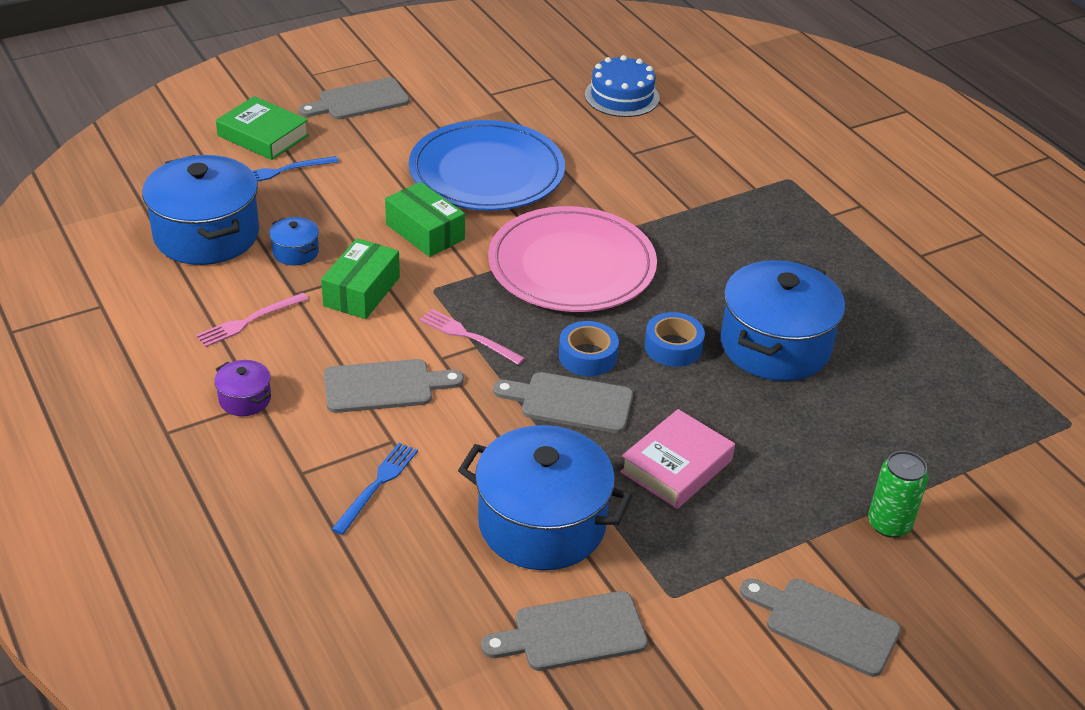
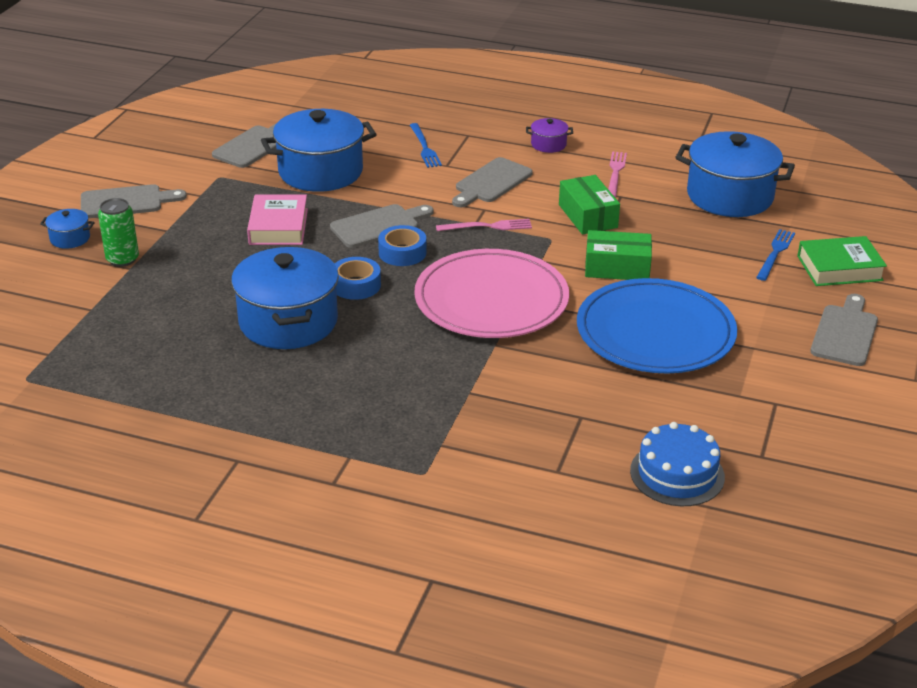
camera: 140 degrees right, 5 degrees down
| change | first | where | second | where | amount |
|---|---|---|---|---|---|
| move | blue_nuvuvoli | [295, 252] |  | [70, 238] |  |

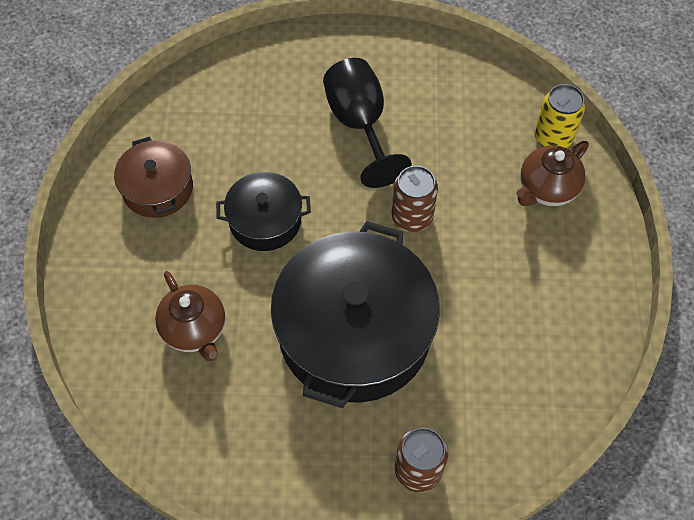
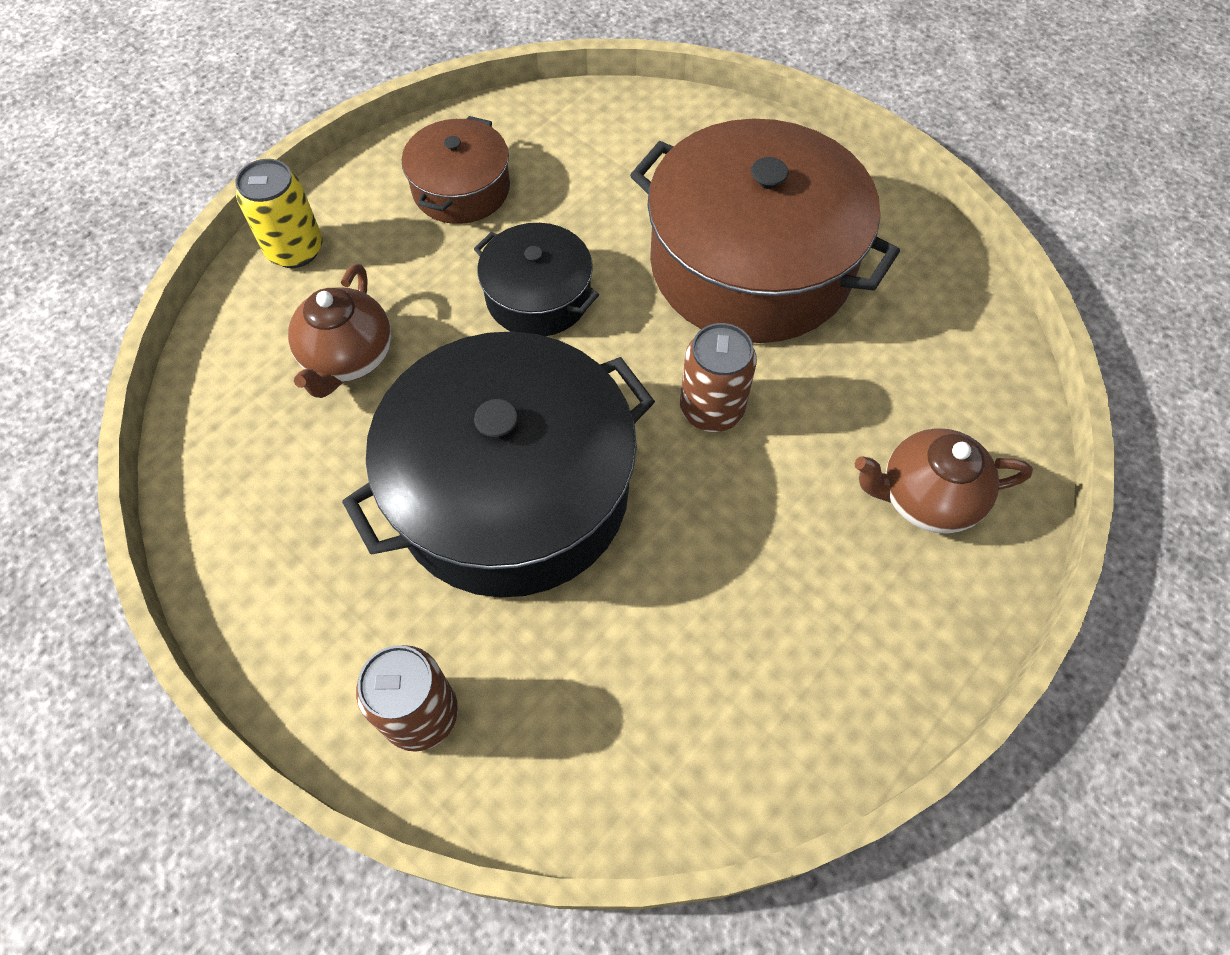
camera: 40 degrees right, 0 degrees up
| change | first | where | second | where | amount |
|---|---|---|---|---|---|
| move | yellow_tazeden | [553, 137] |  | [295, 250] |  |
| replace | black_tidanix | [360, 124] | brown_nuvuvoli | [751, 264] |  |

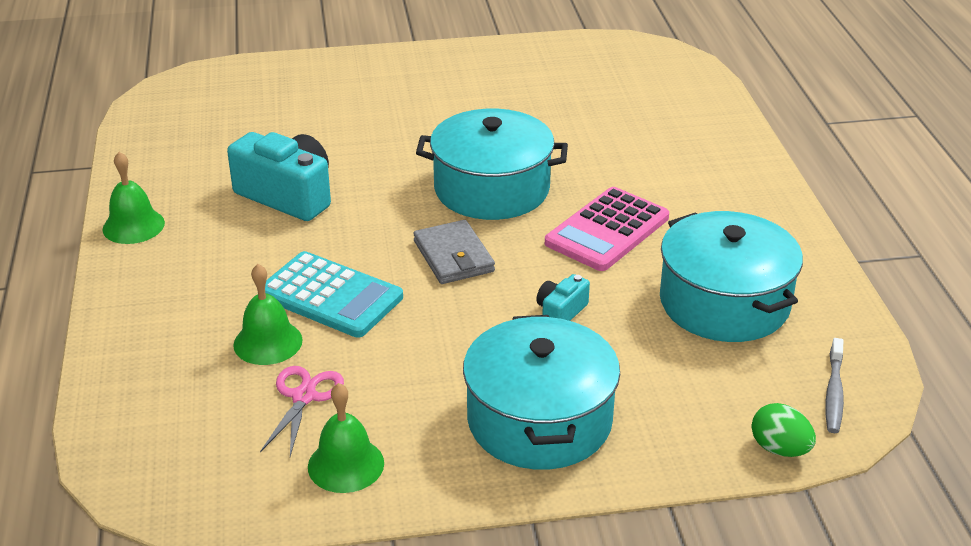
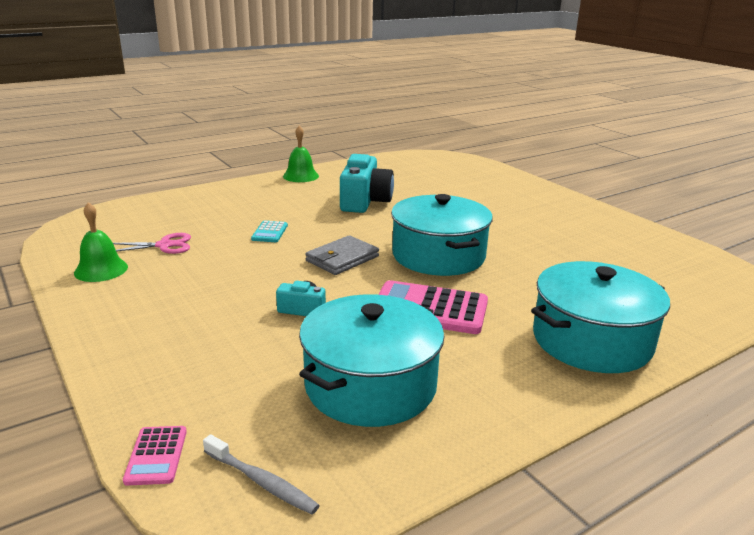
camera: 65 degrees right, 10 degrees down
| change | first | where | second | where | amount |
|---|---|---|---|---|---|
| delete | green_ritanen | [268, 342] |  |  |  |
| move | turquoise_nuvuvoli | [539, 420] |  | [591, 340] |  |
| replace | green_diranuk | [779, 449] | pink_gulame | [156, 456] |  |
| rotate | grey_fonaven | [834, 392] |  | [261, 481] | 135 degrees counterclockwise |
| resize | turquoise_gulame | [330, 296] |  | [270, 232] | x0.50 |

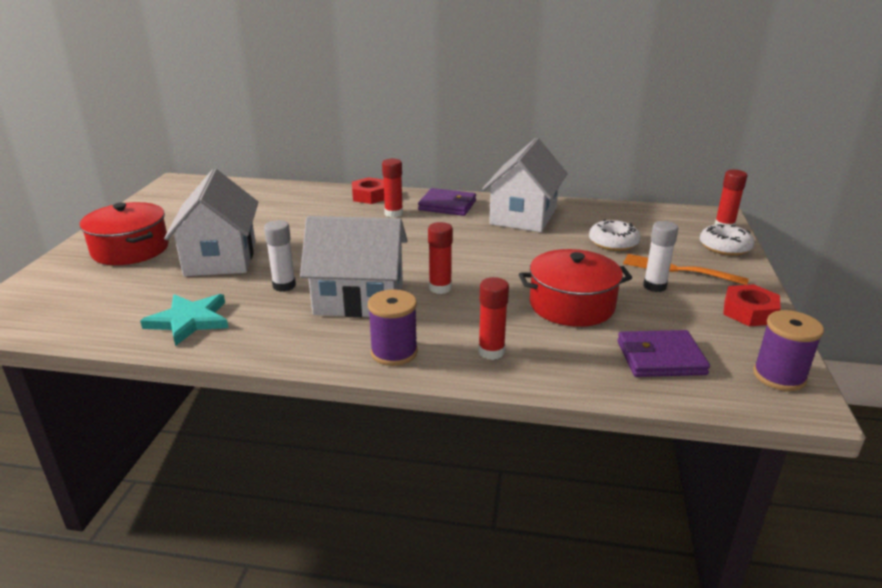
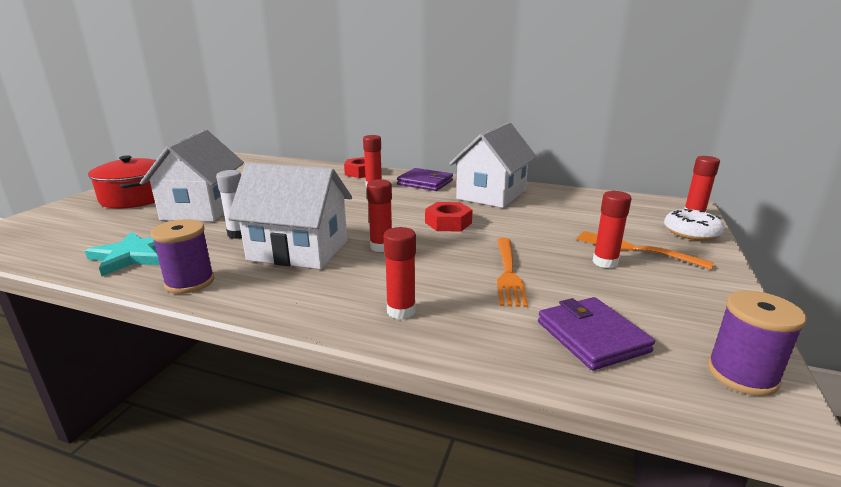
camera: 10 degrees right, 5 degrees down
| change | first | where | second | where | amount |
|---|---|---|---|---|---|
| delete | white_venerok | [613, 242] |  |  |  |
| move | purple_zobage | [394, 352] |  | [190, 282] |  |
| move | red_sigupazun | [749, 312] |  | [448, 223] |  |
| replace | red_nuvuvoli | [571, 305] | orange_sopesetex | [508, 273] |  |
| recolor | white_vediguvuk | [654, 286] | red_vediguvuk | [605, 262] |  |
| rotate | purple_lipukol | [660, 358] |  | [592, 336] | 60 degrees clockwise |

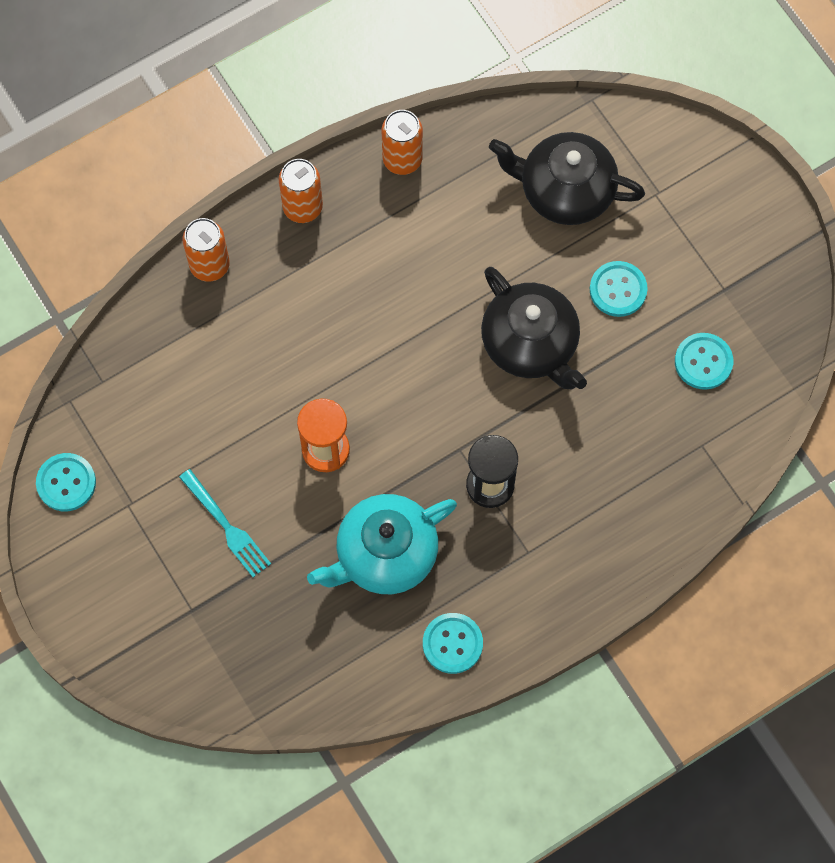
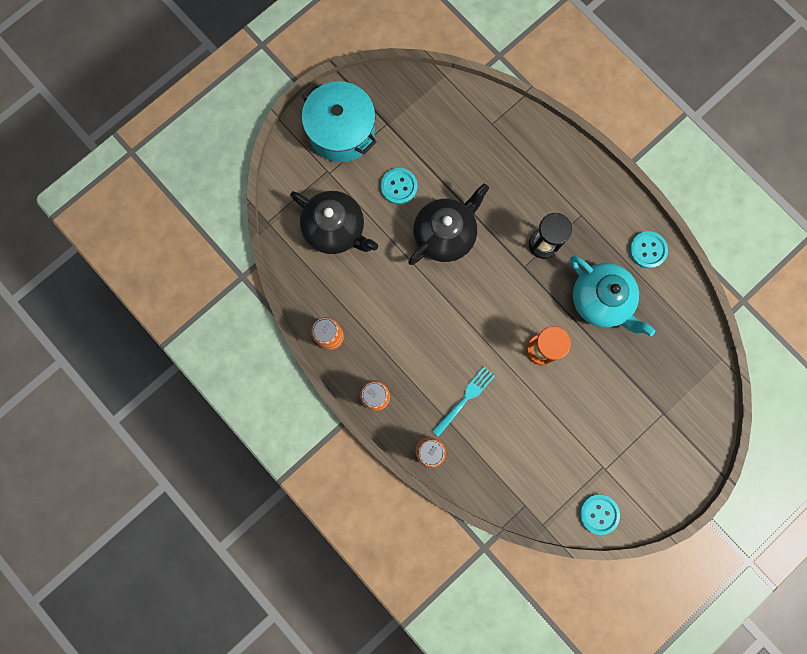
camera: 100 degrees left, 10 degrees up
| change | first | where | second | where | amount |
|---|---|---|---|---|---|
| delete | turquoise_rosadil | [703, 362] |  |  |  |
| insert |  |  | turquoise_nuvuvoli | [341, 131] |  |
| move | turquoise_sopesetex | [226, 526] |  | [464, 399] |  |
| rotate | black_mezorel | [565, 190] |  | [335, 229] | 60 degrees counterclockwise |

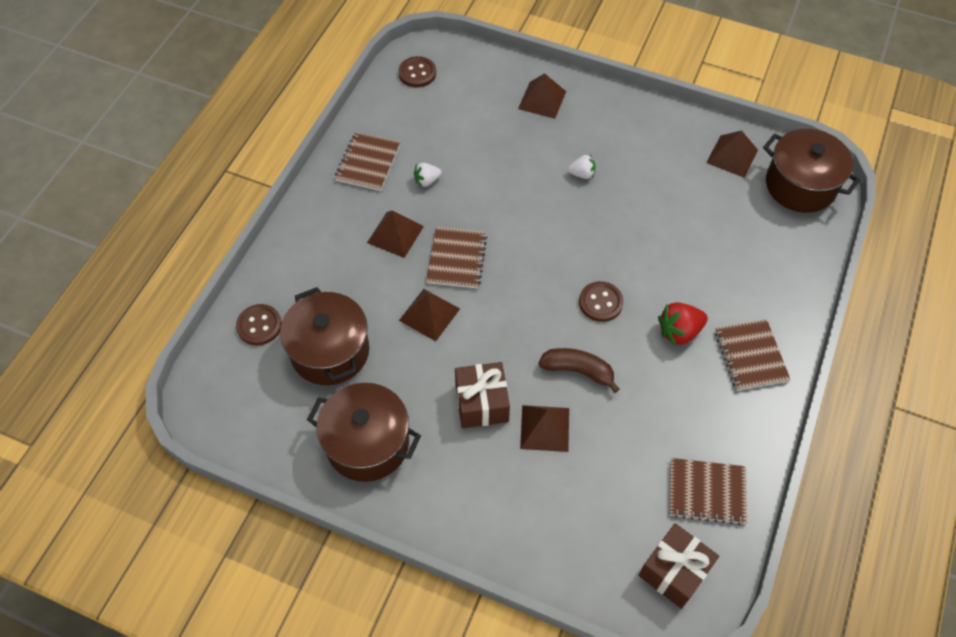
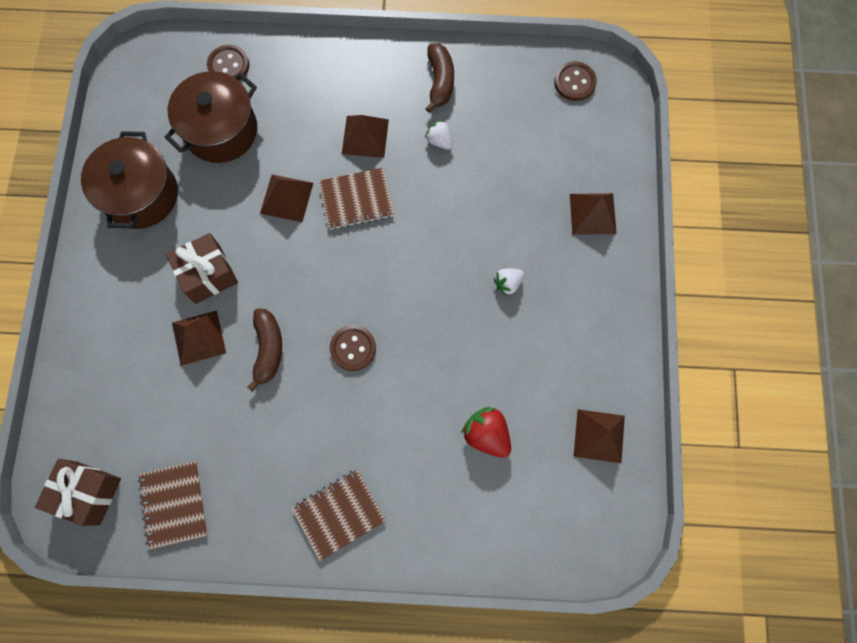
camera: 70 degrees right, 15 degrees up
| change | first | where | second | where | amount |
|---|---|---|---|---|---|
| delete | brown_nuvuvoli | [800, 185] |  |  |  |
| move | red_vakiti | [679, 332] |  | [486, 434] |  |
| replace | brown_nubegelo | [368, 163] | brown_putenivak | [440, 81] |  |
| rotate | white_vakiti | [582, 174] |  | [507, 283] | 75 degrees clockwise |

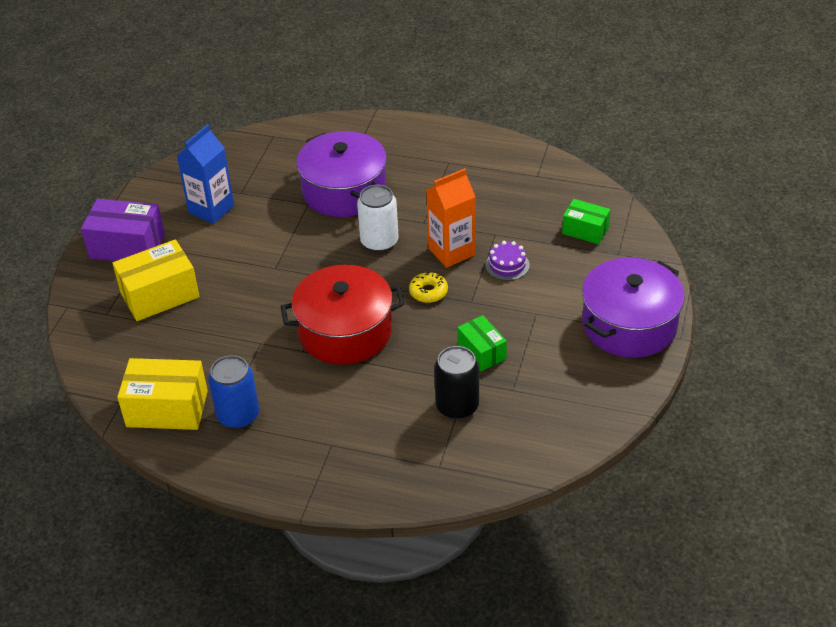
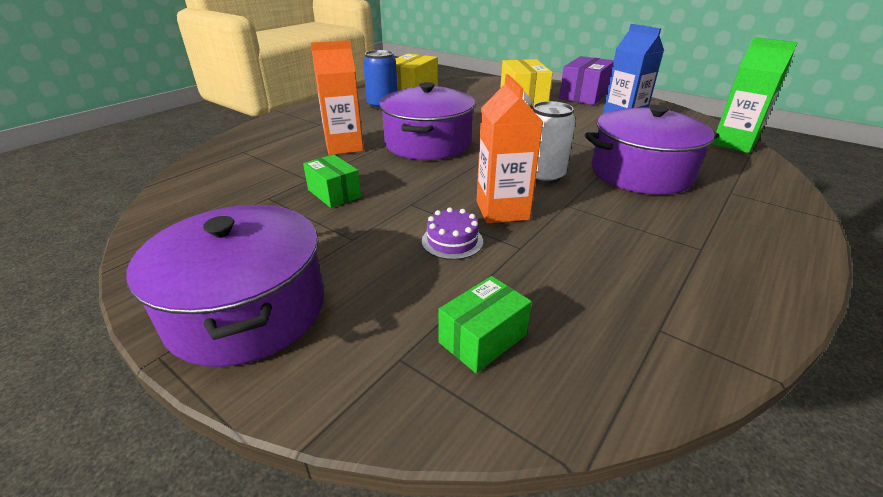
camera: 110 degrees right, 10 degrees down
| change | first | where | second | where | amount |
|---|---|---|---|---|---|
| delete | yellow_venerok | [428, 292] |  |  |  |
| delete | black_tazeden | [457, 406] |  |  |  |
| insert |  |  | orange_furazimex | [344, 146] |  |
| insert |  |  | green_furazimex | [734, 143] |  |
| recolor | red_nuvuvoli | [345, 331] | purple_nuvuvoli | [428, 143] |  |
| rotate | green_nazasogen | [481, 352] |  | [334, 193] | 60 degrees clockwise |

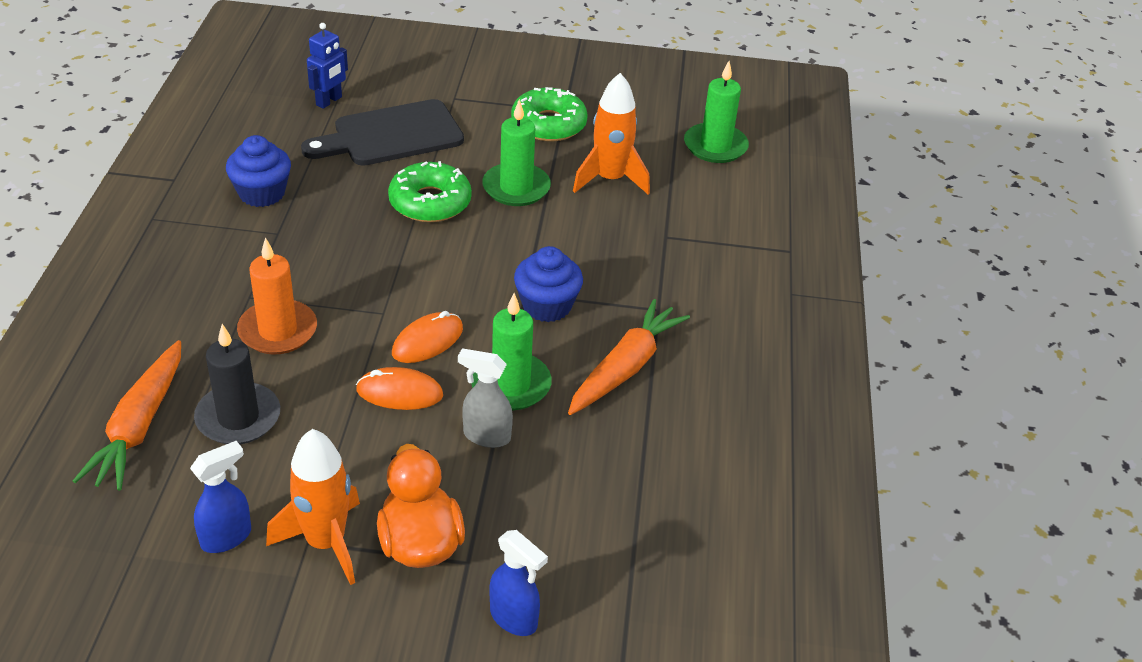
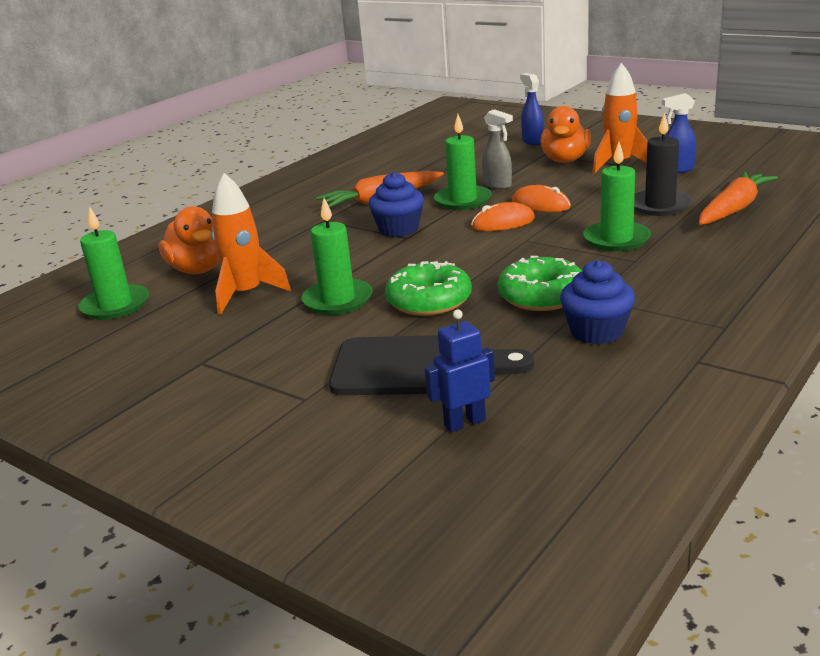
camera: 145 degrees left, 15 degrees down
| change | first | where | second | where | amount |
|---|---|---|---|---|---|
| insert |  |  | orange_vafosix | [197, 270] |  |
| move | green_venerok | [548, 124] |  | [542, 296] |  |
| recolor | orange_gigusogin | [278, 331] | green_gigusogin | [616, 239] |  |

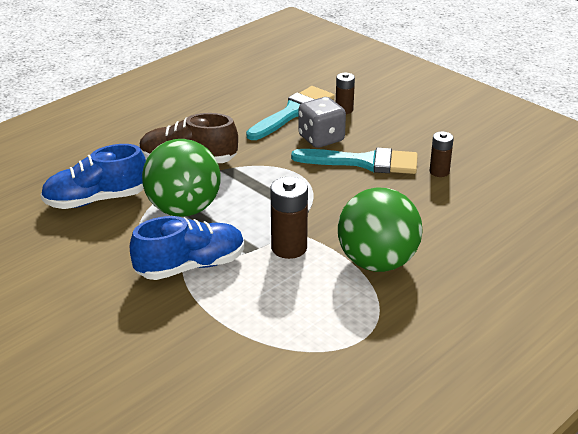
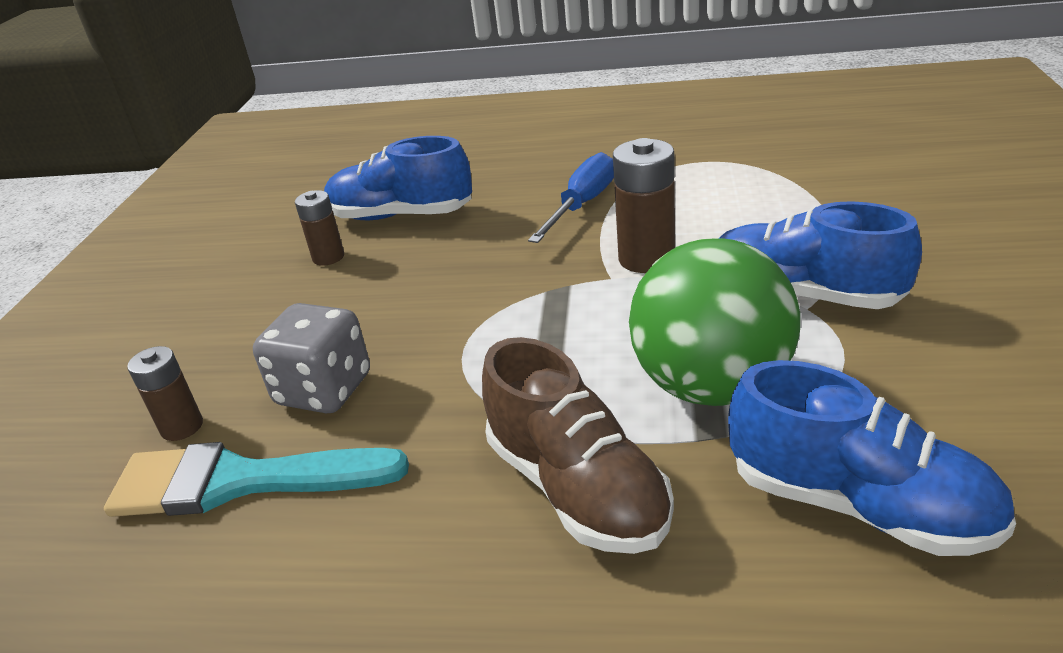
camera: 125 degrees left, 0 degrees up
| change | first | where | second | where | amount |
|---|---|---|---|---|---|
| delete | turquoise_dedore | [364, 162] |  |  |  |
| insert |  |  | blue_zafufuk | [401, 215] |  |
| replace | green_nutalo | [377, 262] | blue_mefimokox | [582, 205] |  |

